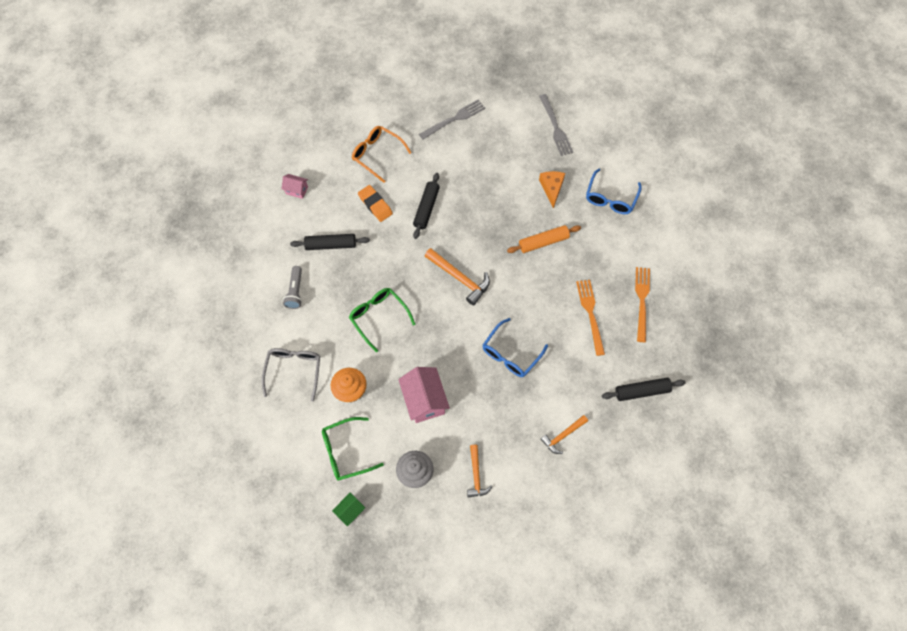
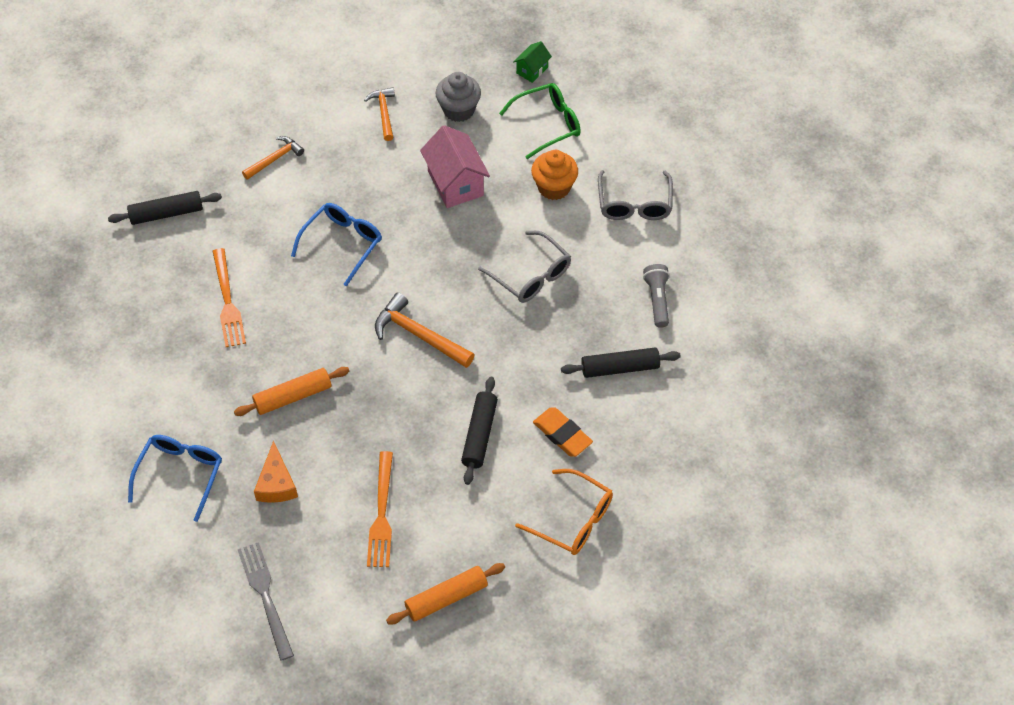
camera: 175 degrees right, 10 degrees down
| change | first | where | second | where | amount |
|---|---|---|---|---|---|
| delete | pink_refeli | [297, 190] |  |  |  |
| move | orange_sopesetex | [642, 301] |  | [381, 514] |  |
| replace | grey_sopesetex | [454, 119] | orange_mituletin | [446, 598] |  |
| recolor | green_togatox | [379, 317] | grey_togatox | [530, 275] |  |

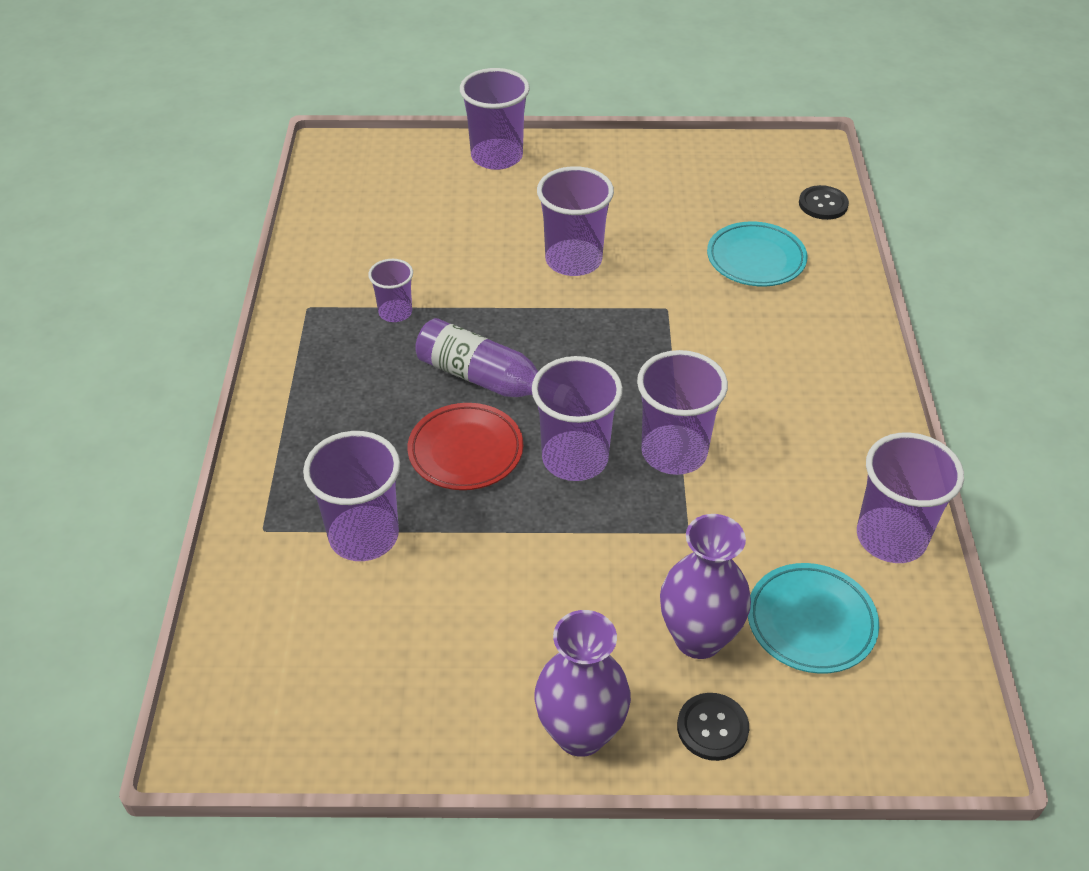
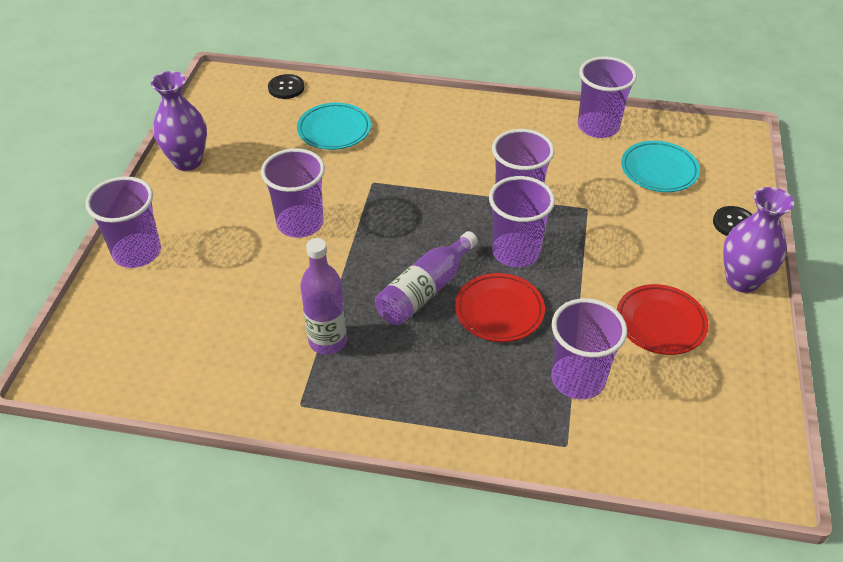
camera: 80 degrees left, 0 degrees up
| change | first | where | second | where | amount |
|---|---|---|---|---|---|
| insert |  |  | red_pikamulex | [660, 323] |  |
| move | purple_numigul | [698, 638] |  | [187, 161] |  |
| replace | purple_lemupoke | [395, 312] | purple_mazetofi | [328, 341] |  |

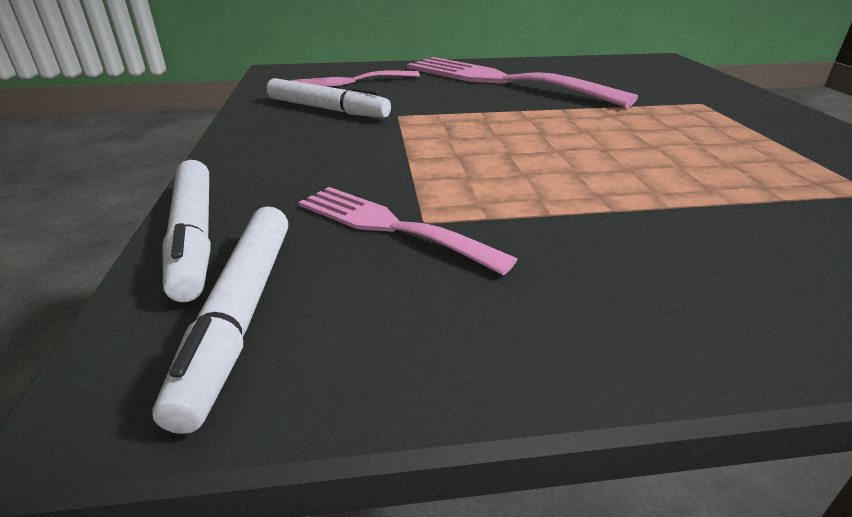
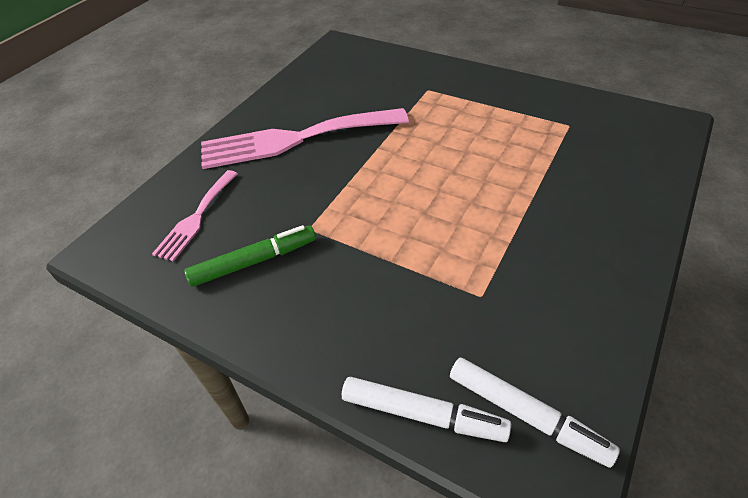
camera: 50 degrees left, 15 degrees up
| change | first | where | second | where | amount |
|---|---|---|---|---|---|
| delete | pink_sopesetex | [390, 226] |  |  |  |
| recolor | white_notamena | [327, 109] | green_notamena | [254, 261] |  |

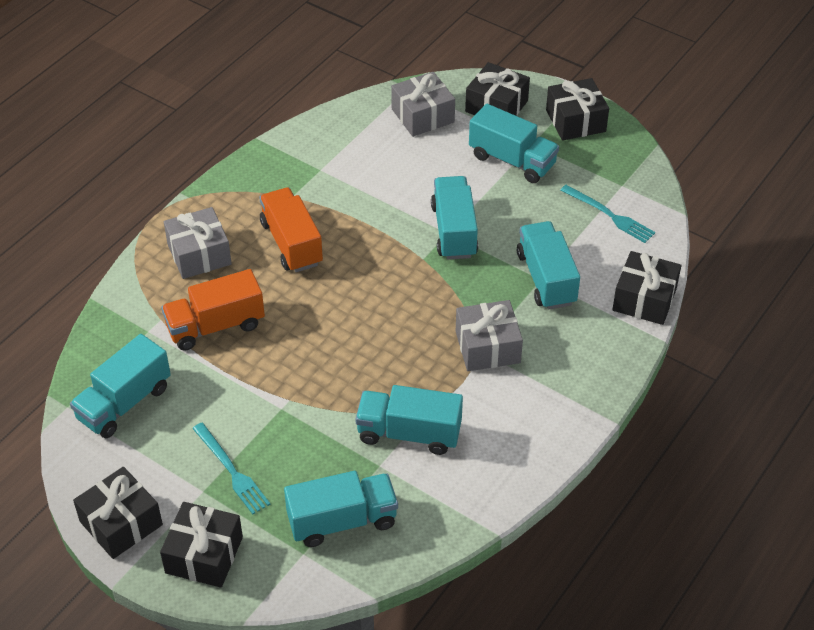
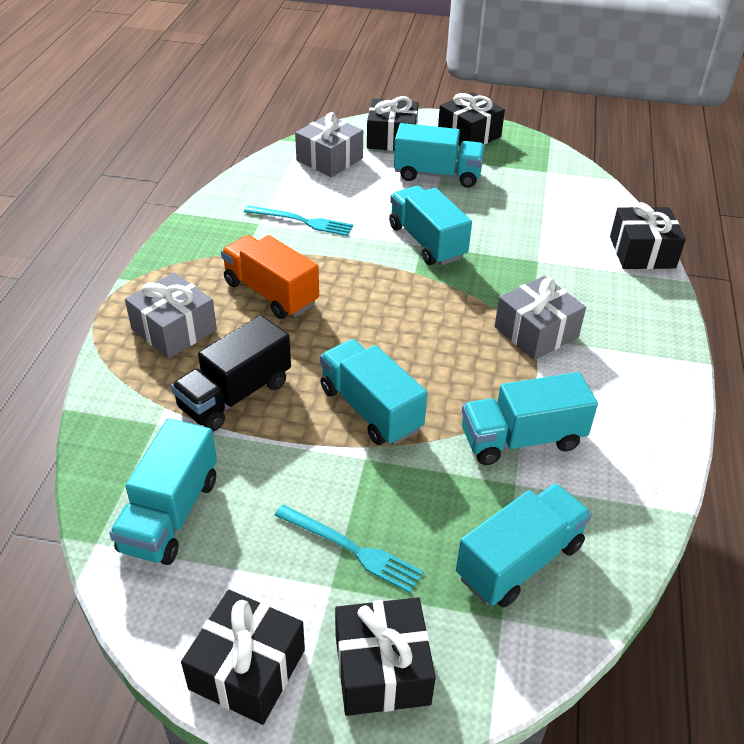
camera: 25 degrees left, 5 degrees down
| change | first | where | second | where | amount |
|---|---|---|---|---|---|
| move | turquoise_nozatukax | [546, 278] |  | [370, 409] |  |
| move | turquoise_sopesetex | [609, 215] |  | [302, 221] |  |
| recolor | orange_nozatukax | [215, 326] | black_nozatukax | [235, 395] |  |

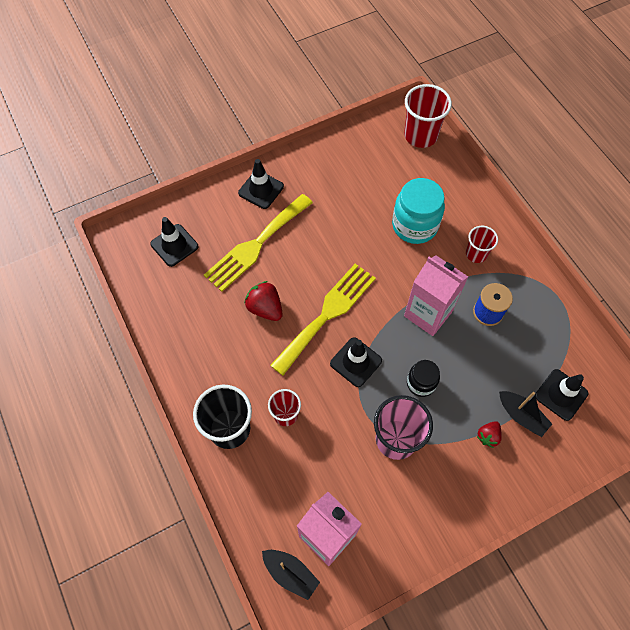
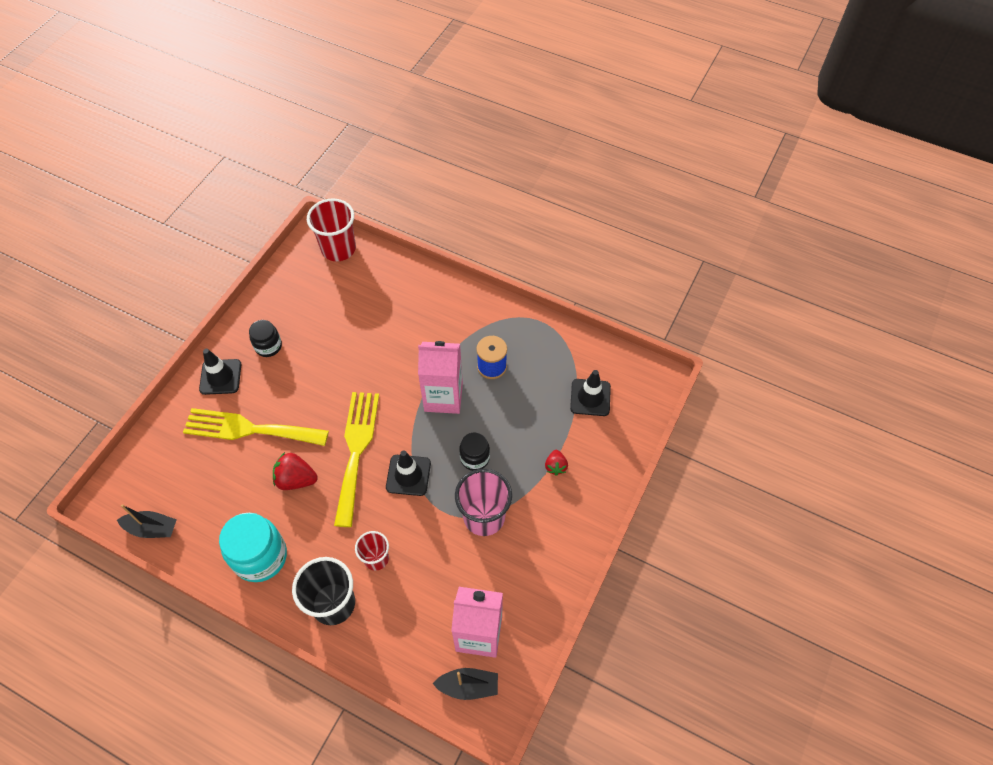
camera: 35 degrees left, 5 degrees down
| change | first | where | second | where | amount |
|---|---|---|---|---|---|
| delete | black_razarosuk | [174, 245] |  |  |  |
| delete | red_lemupoke | [476, 254] |  |  |  |
| insert |  |  | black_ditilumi | [268, 346] |  |
| move | turquoise_ditilumi | [414, 225] |  | [260, 557] |  |
| move | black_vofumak | [521, 416] |  | [152, 528] |  |
| rotate | yellow_sopesetex | [256, 245] |  | [249, 429] | 90 degrees clockwise |

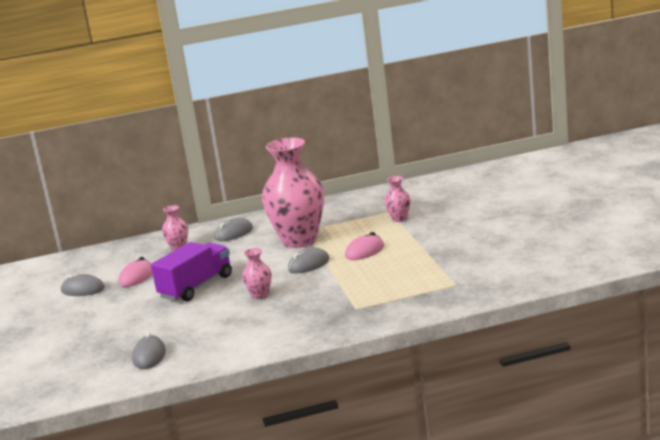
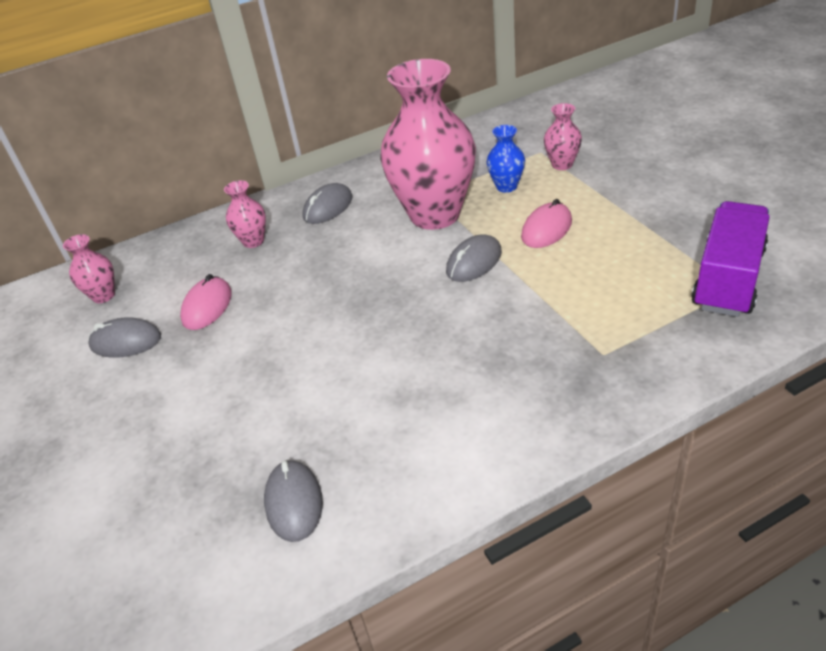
camera: 10 degrees left, 20 degrees up
| change | first | where | second | where | amount |
|---|---|---|---|---|---|
| insert |  |  | blue_numigul | [506, 186] |  |
| move | purple_nozatukax | [196, 287] |  | [727, 279] |  |
| move | pink_numigul | [260, 295] |  | [103, 296] |  |

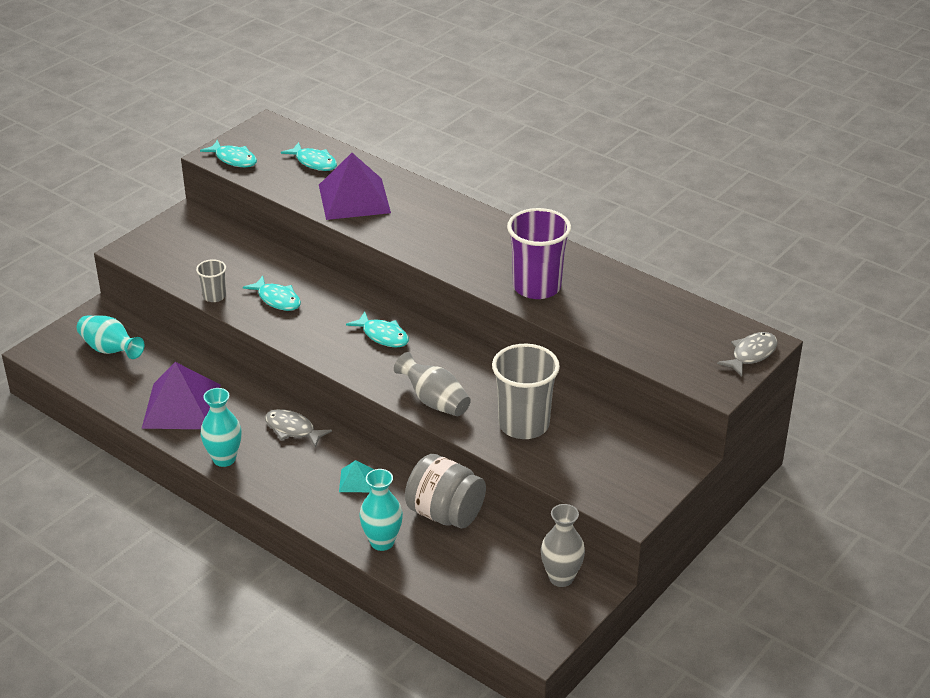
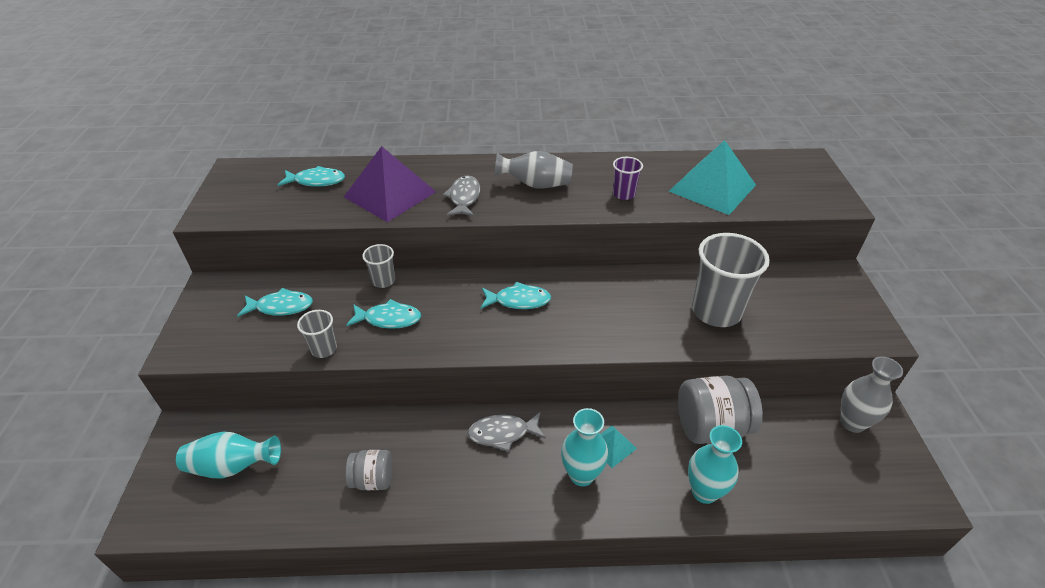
camera: 40 degrees left, 5 degrees up
| change | first | where | second | where | amount |
|---|---|---|---|---|---|
| insert |  |  | grey_lemupoke | [383, 281] |  |
| insert |  |  | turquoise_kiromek | [712, 188] |  |
| move | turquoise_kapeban | [234, 159] |  | [281, 307] |  |
| move | turquoise_numigul | [224, 459] |  | [581, 475] |  |
| move | grey_numigul | [434, 401] |  | [535, 185] |  |
| move | grey_kapeban | [751, 354] |  | [464, 198] |  |
| replace | purple_kiromek | [181, 406] | grey_ditilumi | [373, 480] |  |
| resize | purple_lemupoke | [537, 287] |  | [624, 194] | x0.50 |

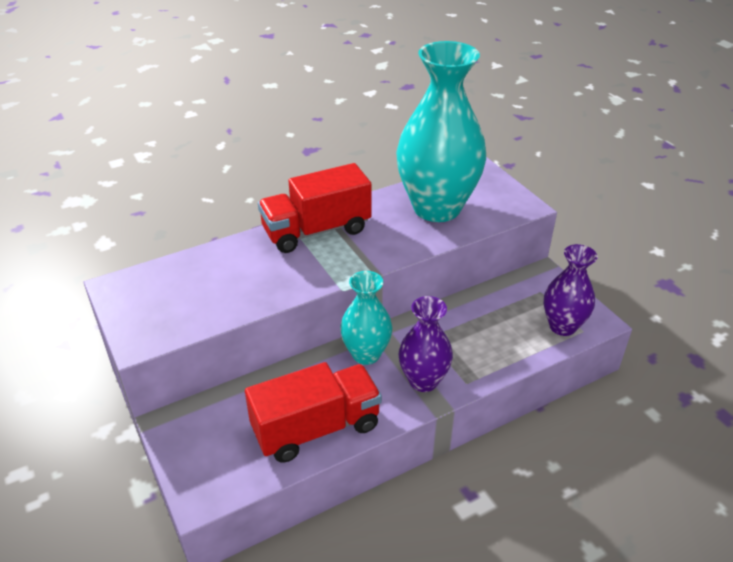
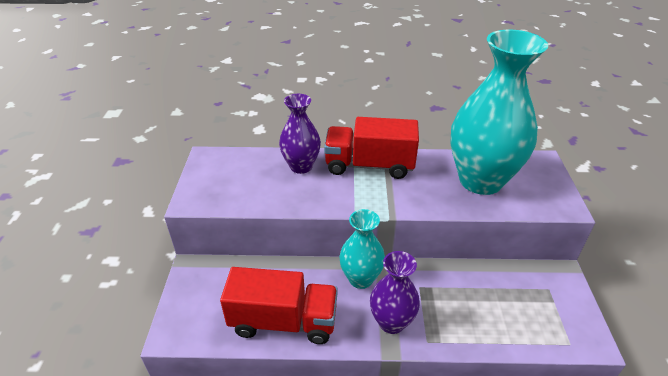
camera: 30 degrees right, 0 degrees up
| change | first | where | second | where | amount |
|---|---|---|---|---|---|
| move | purple_numigul | [562, 326] |  | [301, 166] |  |

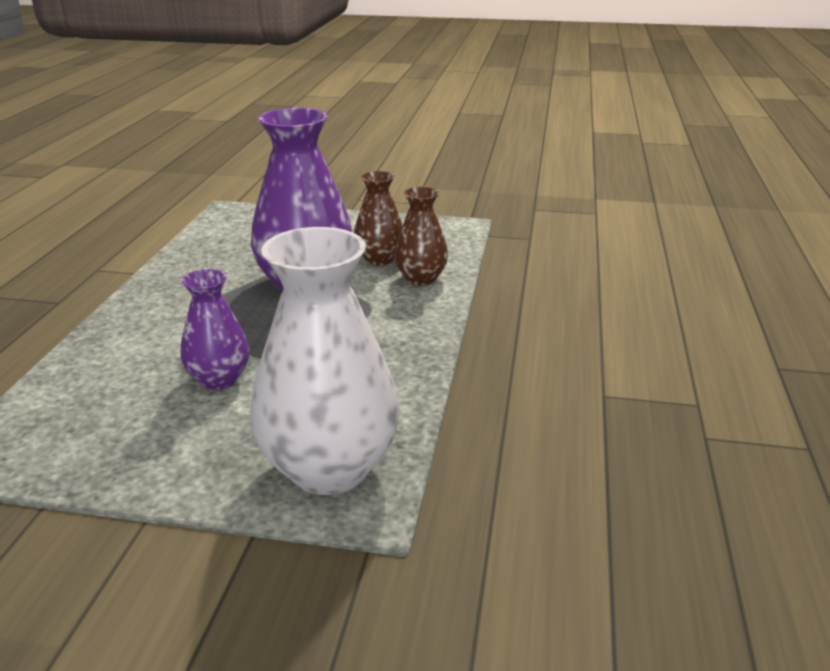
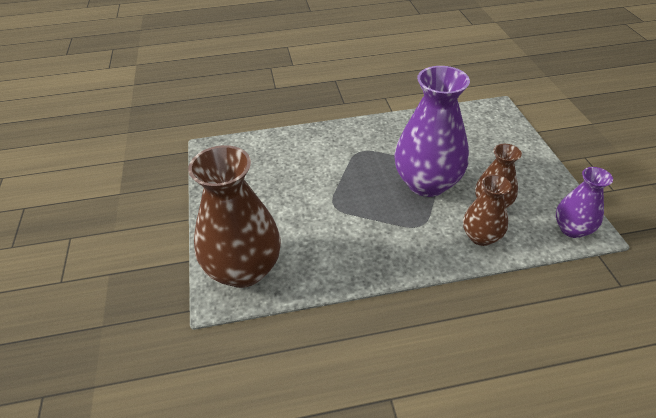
camera: 70 degrees right, 15 degrees up
| change | first | where | second | where | amount |
|---|---|---|---|---|---|
| move | purple_numigul | [219, 379] |  | [572, 229] |  |
| recolor | white_numigul | [329, 468] | brown_numigul | [244, 269] |  |

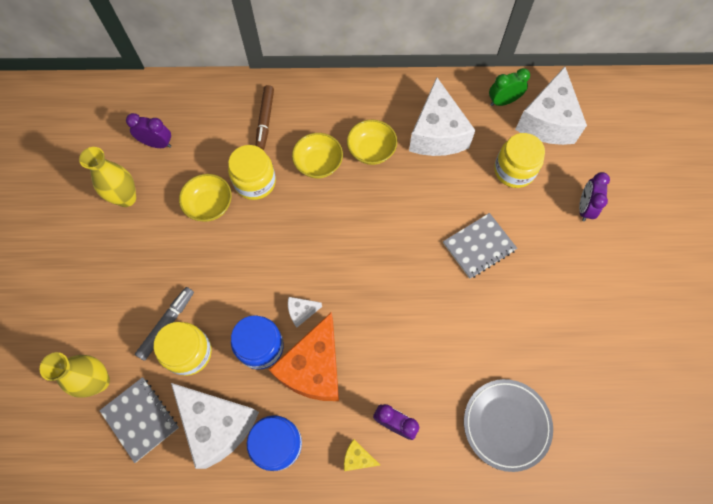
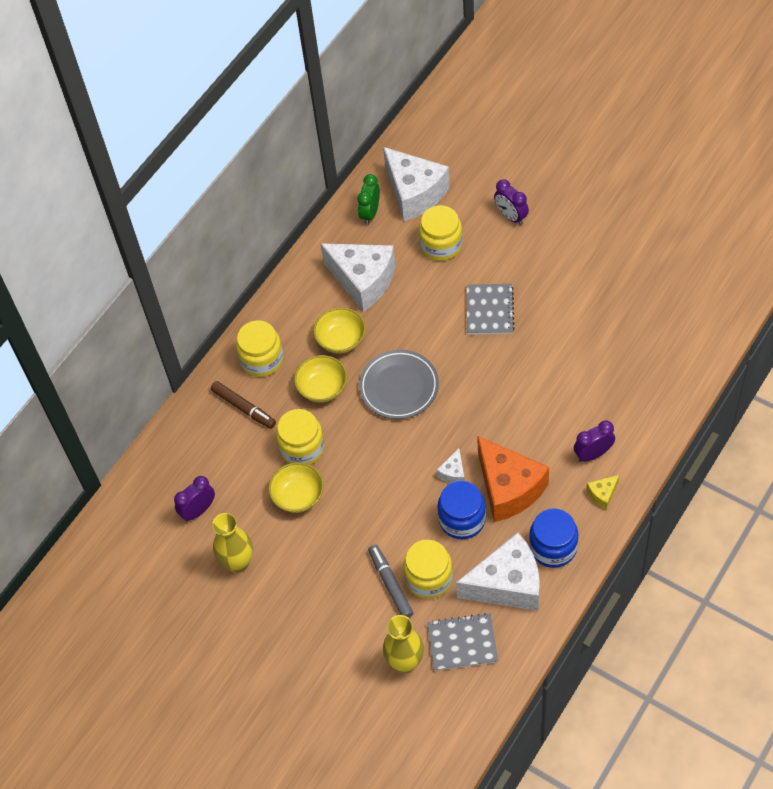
camera: 50 degrees left, 10 degrees down
| change | first | where | second | where | amount |
|---|---|---|---|---|---|
| insert |  |  | yellow_ditilumi | [262, 359] |  |
| move | grey_pikamulex | [506, 424] |  | [399, 387] |  |

